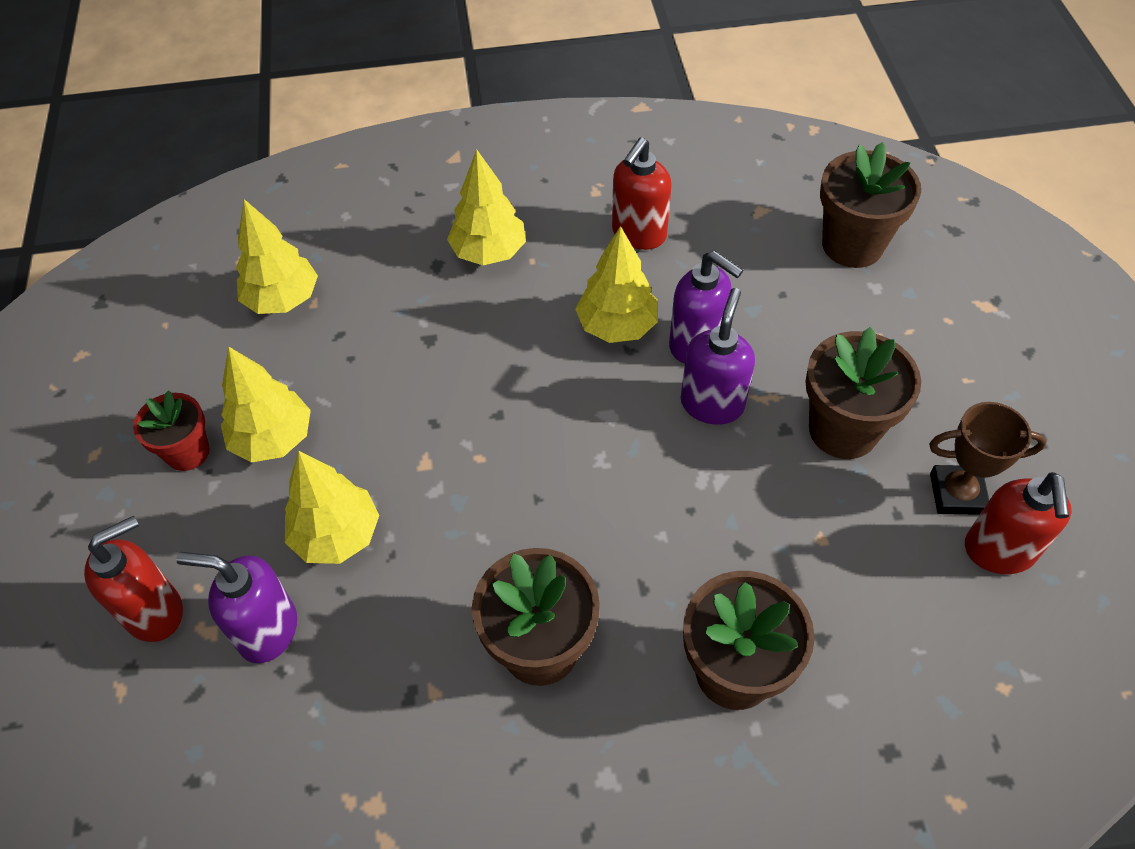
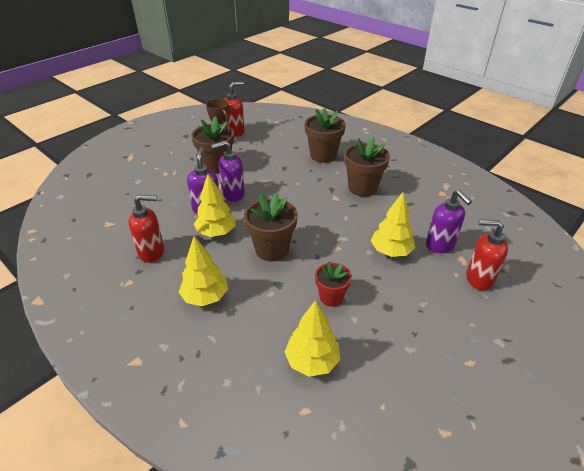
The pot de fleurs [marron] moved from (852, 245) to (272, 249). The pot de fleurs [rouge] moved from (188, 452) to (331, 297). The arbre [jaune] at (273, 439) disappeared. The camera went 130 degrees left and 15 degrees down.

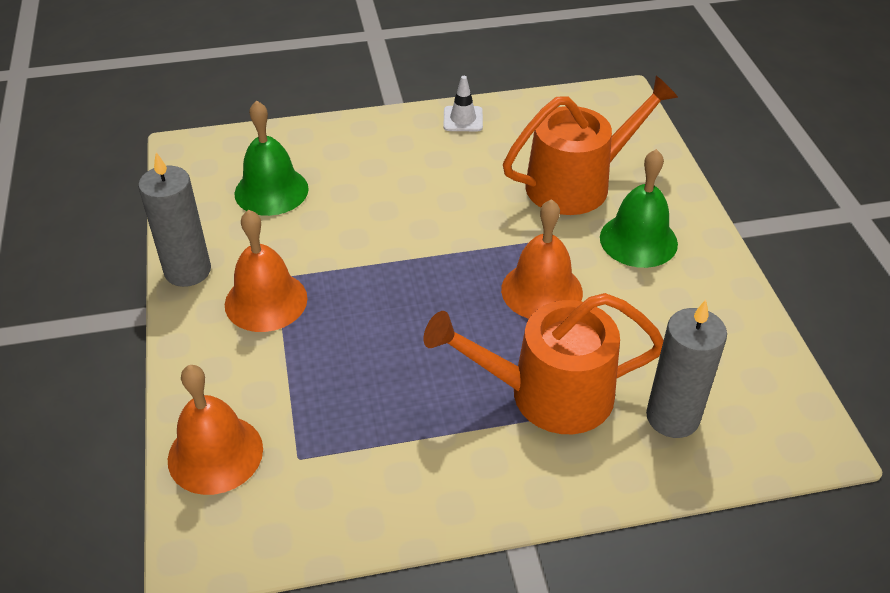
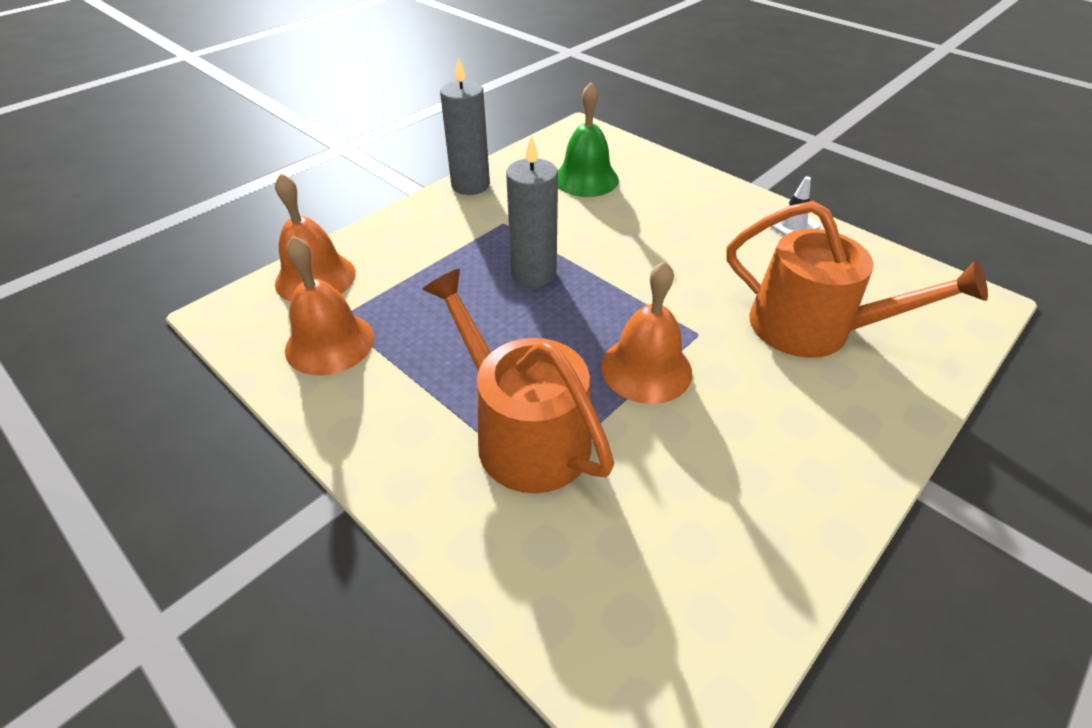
The cloche [orange] moved from (266, 301) to (330, 343). The bougie [gris] moved from (672, 417) to (533, 273). The cloche [vert] at (638, 240) disappeared. The camera went 55 degrees right and 0 degrees up.

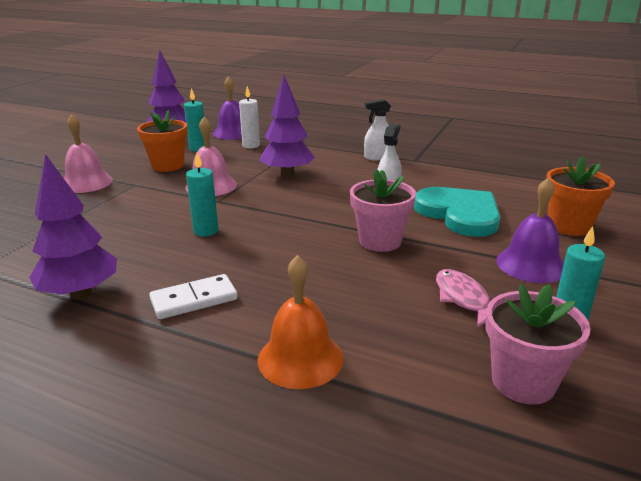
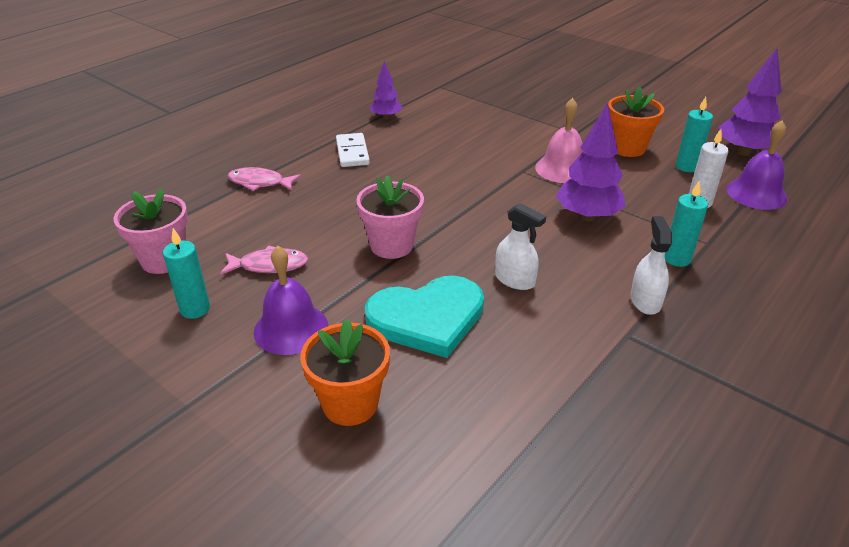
The cloche [orange] at (300, 358) was replaced by the poisson [rose] at (259, 183). The arbre [violet] at (80, 294) changed to 0.60 times the size. The bougie [turquoise] moved from (206, 231) to (677, 259). The cloche [rose] at (86, 182) disappeared. The camera went 105 degrees right and 10 degrees up.

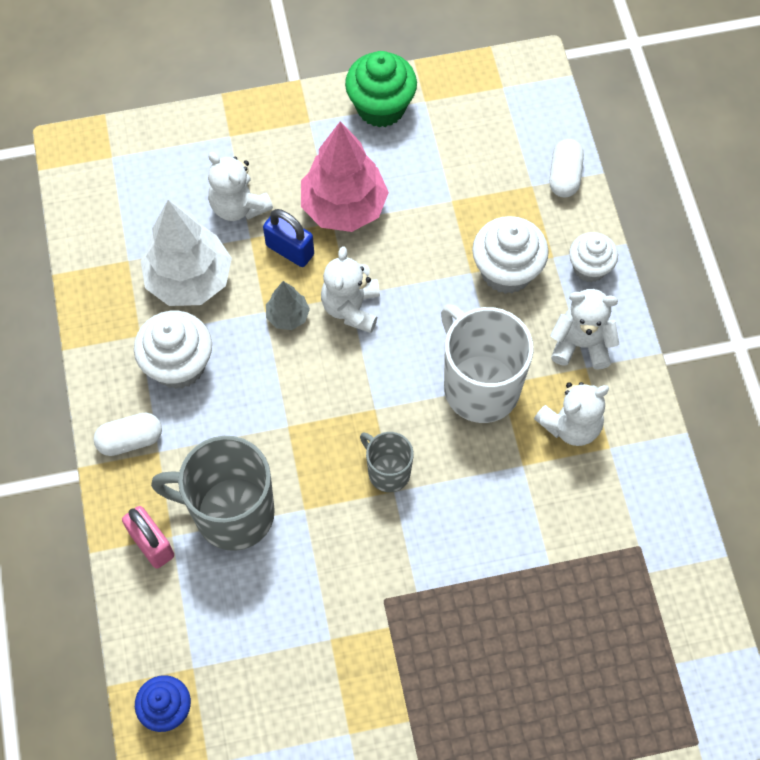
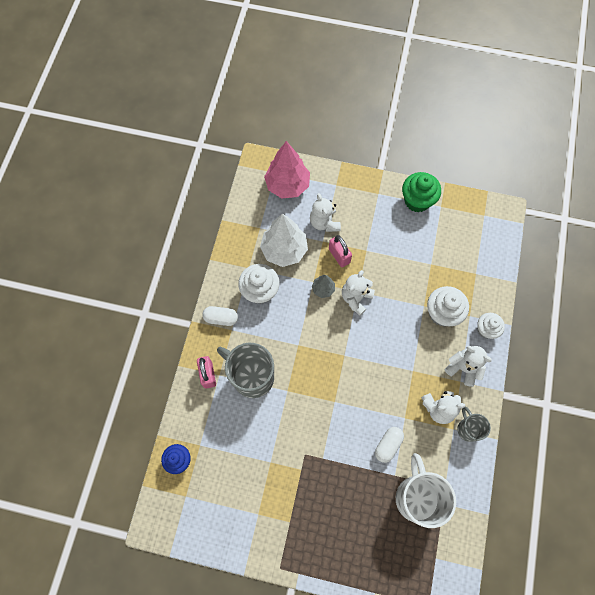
The arbre [rose] moved from (344, 207) to (287, 185). The cadenas [bleu] at (290, 250) became the cadenas [rose] at (339, 255). The gélule [blanc] moved from (564, 176) to (388, 445). The tasse [blanc] moved from (480, 386) to (416, 497). The tasse [gris] moved from (388, 472) to (468, 429). The camera went 25 degrees right and 5 degrees up.

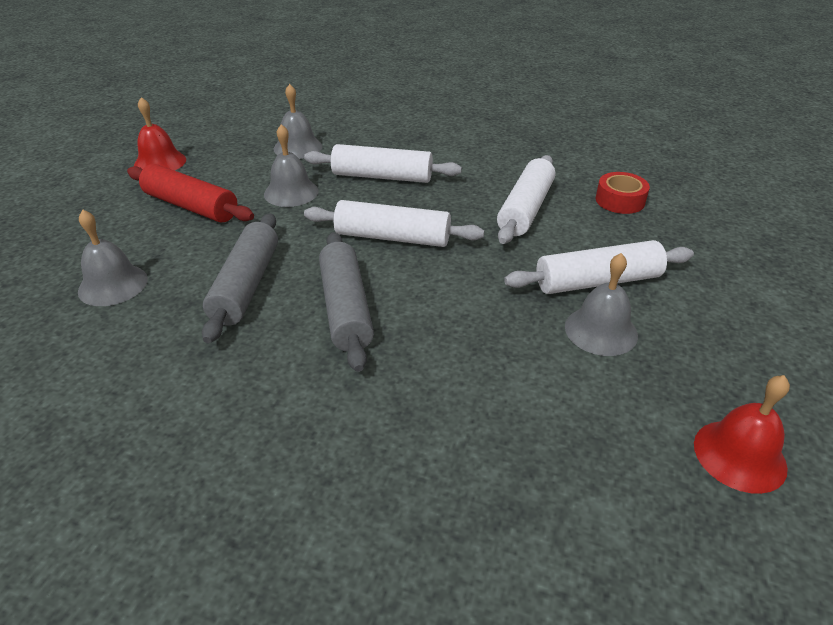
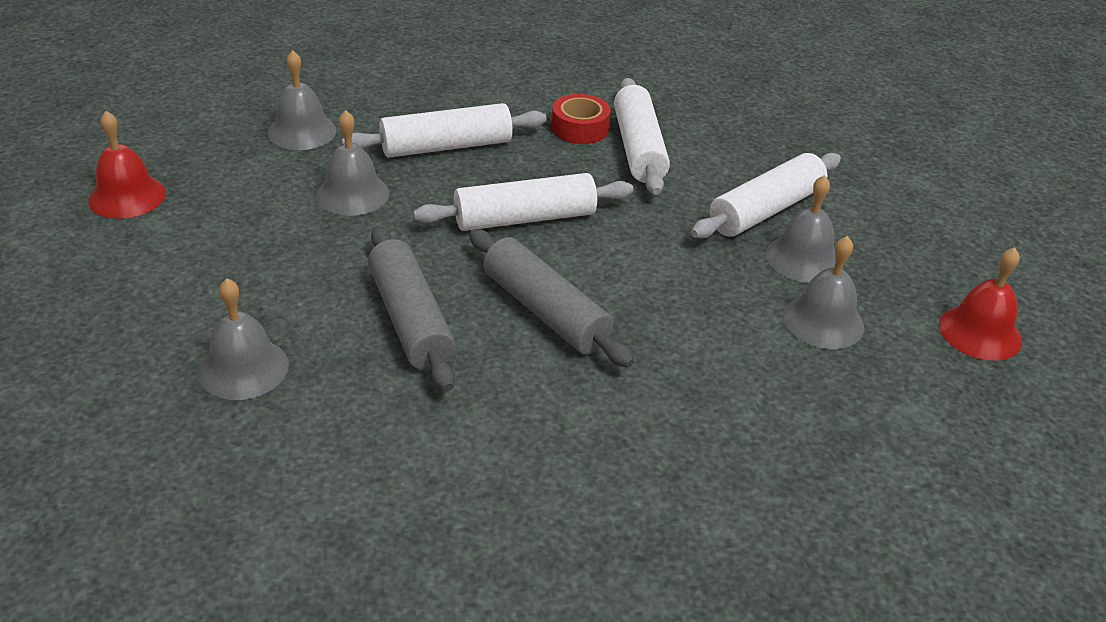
The ruban adhésif [rouge] moved from (620, 200) to (580, 128). The cloche [gris] at (823, 321) appeared. The rouleau à pâtisserie [rouge] at (191, 206) disappeared. The camera went 30 degrees left and 0 degrees up.

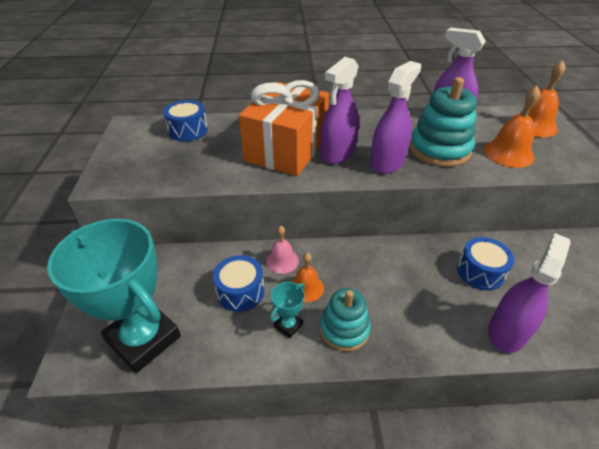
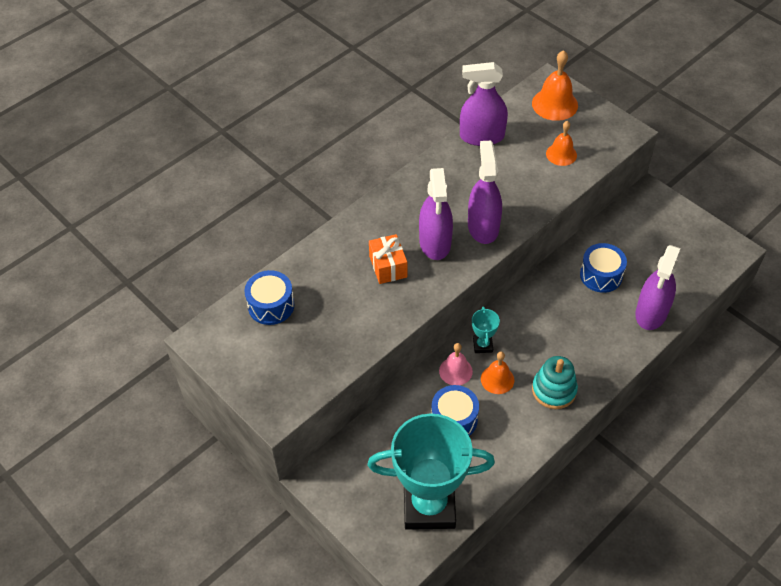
The cadeau [orange] at (286, 149) changed to 0.46 times the size. The trophée [turquoise] moved from (288, 325) to (482, 345). The cloche [orange] at (508, 153) changed to 0.65 times the size. The vaporisateur [violet] at (507, 331) turned 150 degrees counterclockwise. The jouet à empiler [turquoise] at (439, 149) disappeared. The camera went 40 degrees left and 10 degrees up.

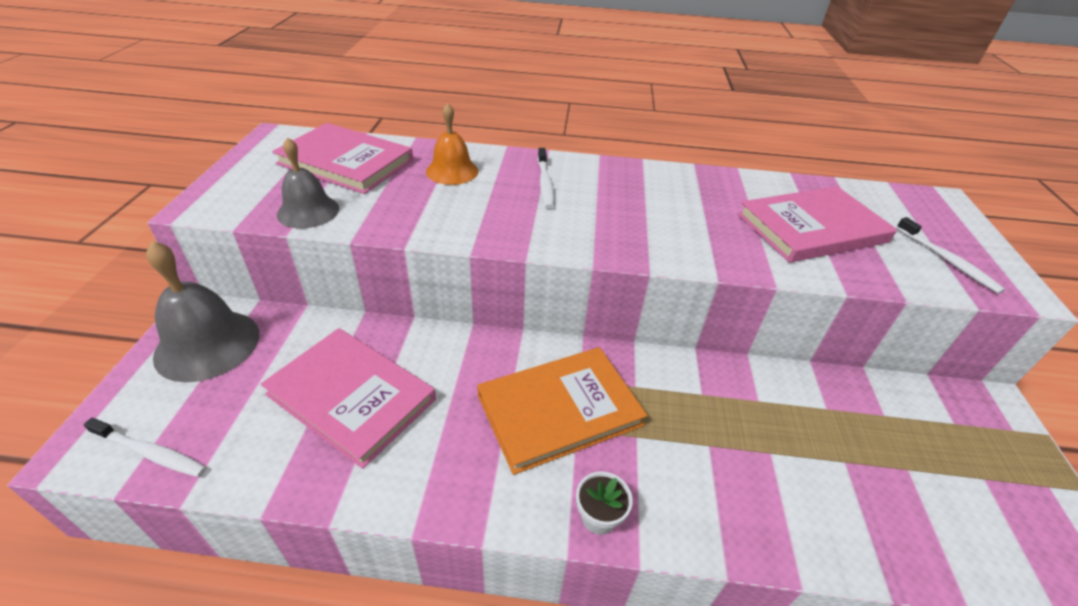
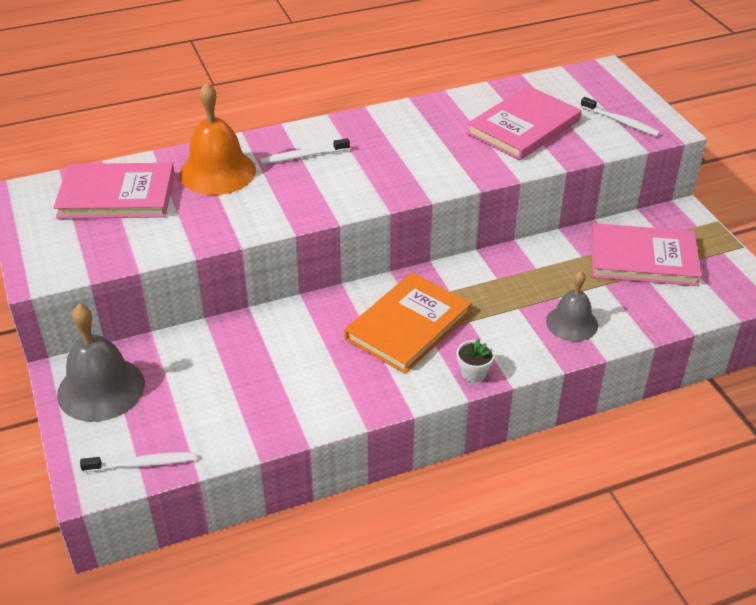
The cloche [orange] at (452, 171) changed to 1.56 times the size. The brosse à dents [blanc] at (545, 183) turned 105 degrees clockwise. The cloche [gris] moved from (308, 211) to (572, 323). The livre [rose] moved from (351, 397) to (643, 258). The camera went 25 degrees left and 0 degrees up.

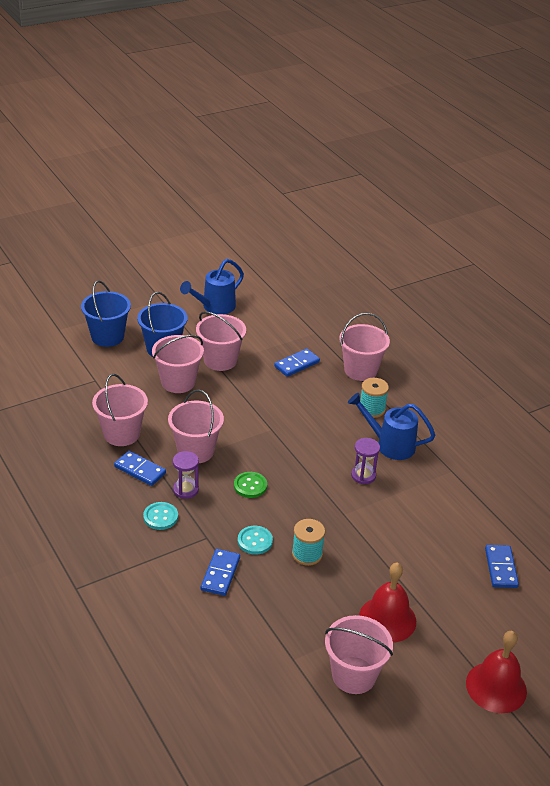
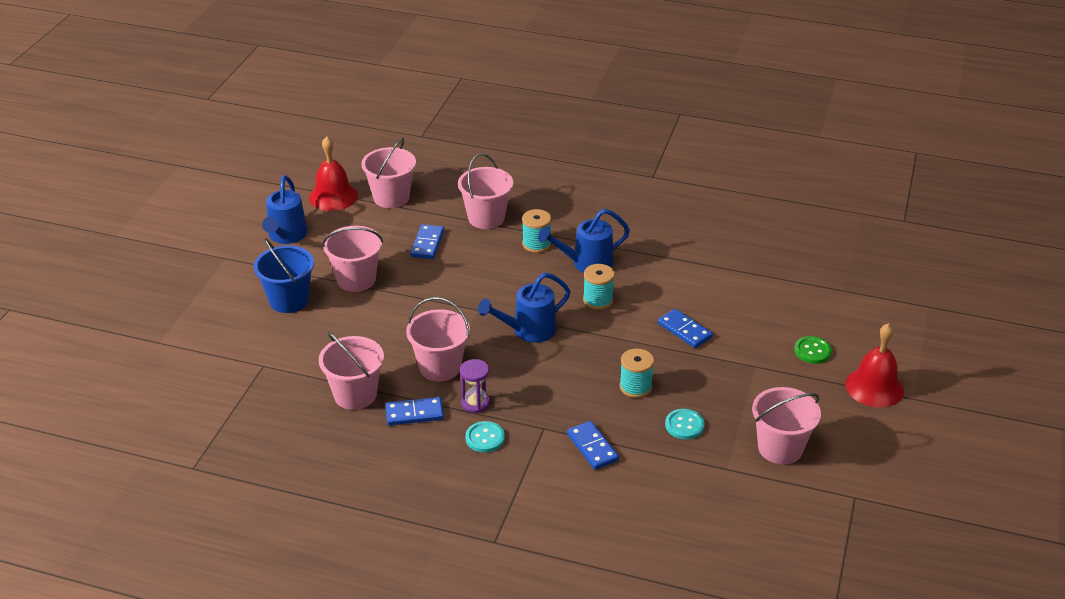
The cloche [rouge] moved from (387, 619) to (333, 196). The seau [rose] moved from (178, 382) to (391, 197). The arrosoir [bleu] at (528, 331) appeared. The sablier [violet] at (363, 475) was replaced by the bobine [turquoise] at (598, 300). The domino [bleu] moved from (500, 568) to (684, 330). The bouton [turquoise] moved from (255, 541) to (684, 425). The bouton [vert] moved from (250, 486) to (812, 351). The seau [bleu] at (107, 336) disappeared. The camera went 40 degrees left and 0 degrees up.

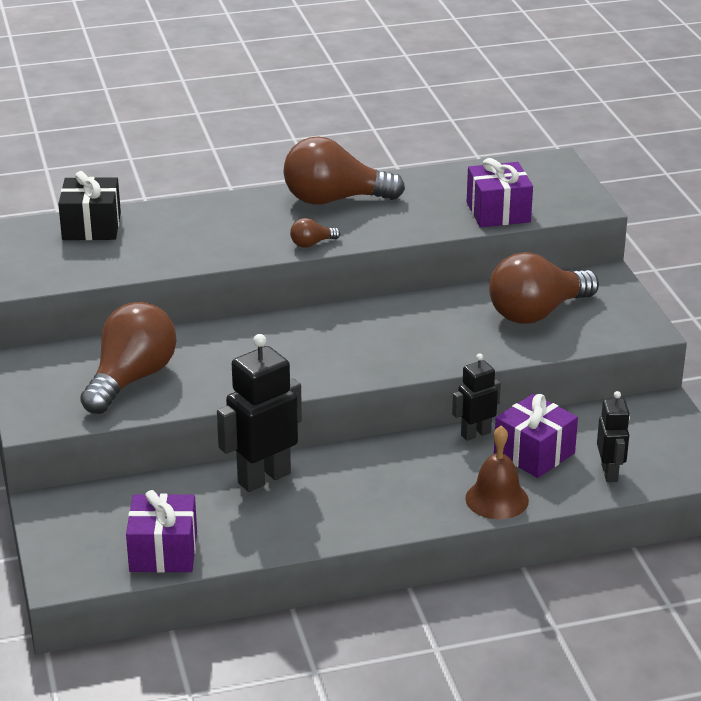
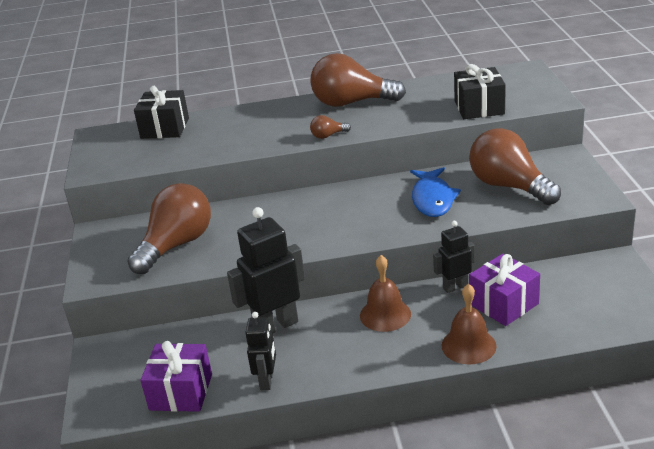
The robot [noir] moved from (610, 473) to (267, 380). The cloche [marron] at (385, 314) appeared. The poisson [bleu] at (432, 199) appeared. The cadeau [violet] at (498, 212) became the cadeau [noir] at (479, 107). The ampoule [marron] at (537, 313) turned 75 degrees clockwise. The camera went 10 degrees right and 0 degrees up.

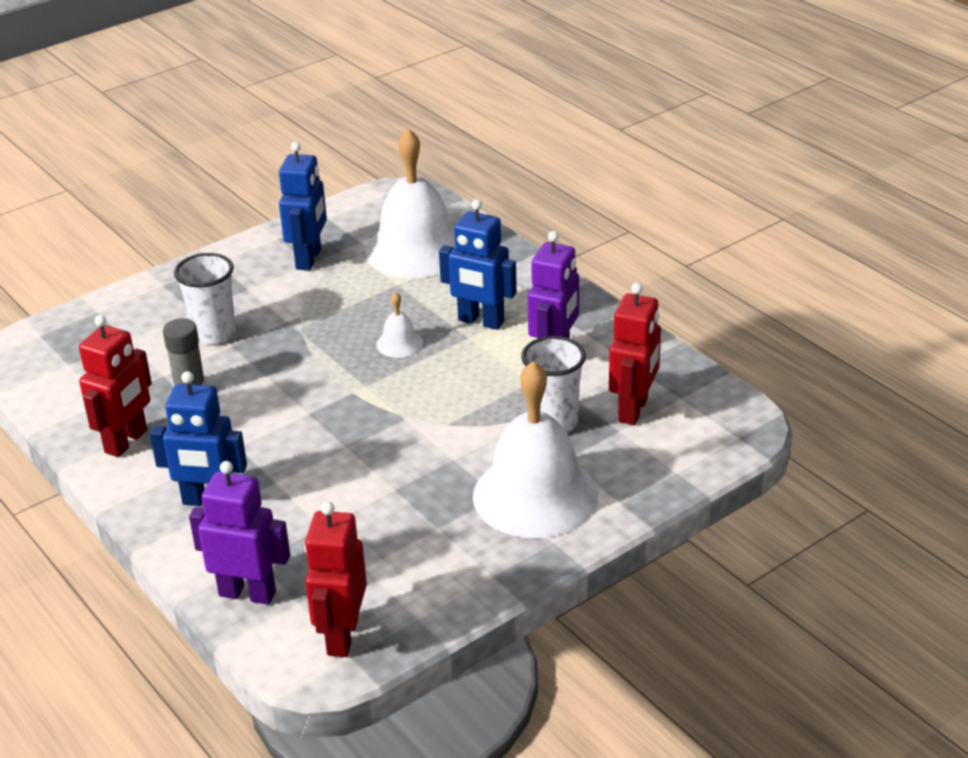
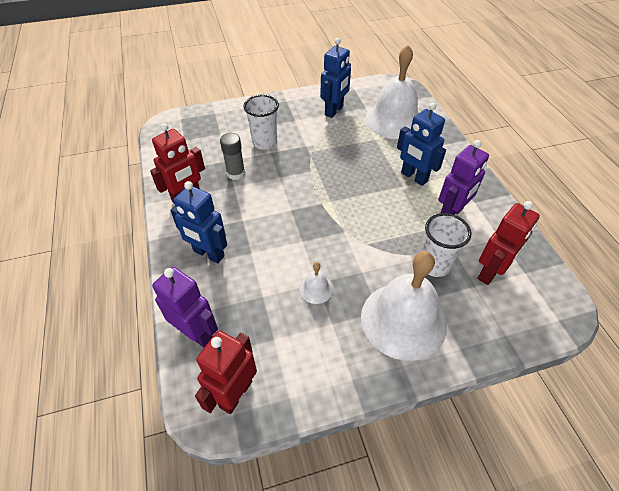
The cloche [blanc] moved from (399, 343) to (316, 289). The camera went 20 degrees right and 15 degrees up.

